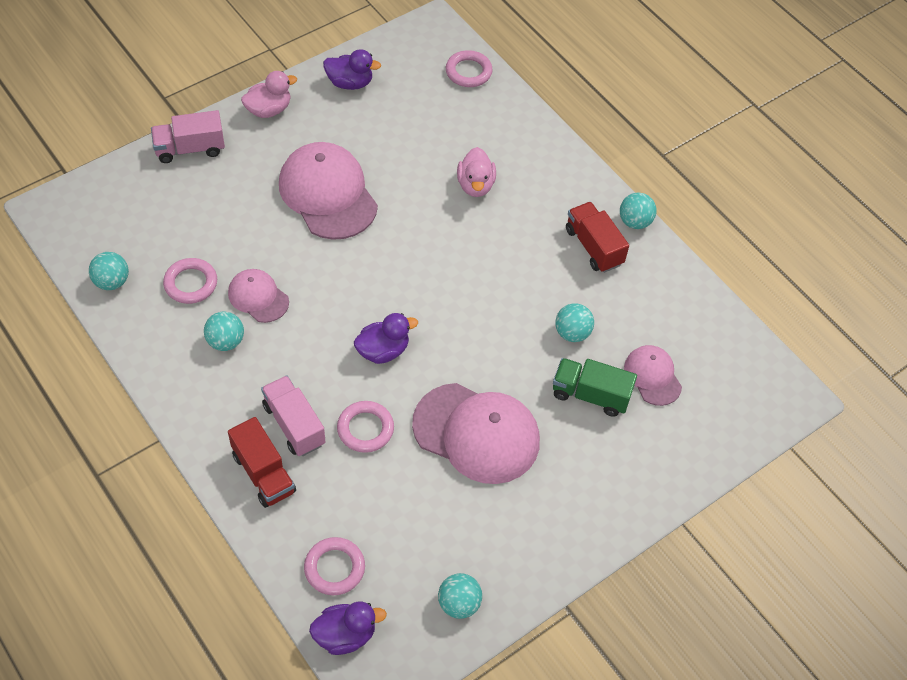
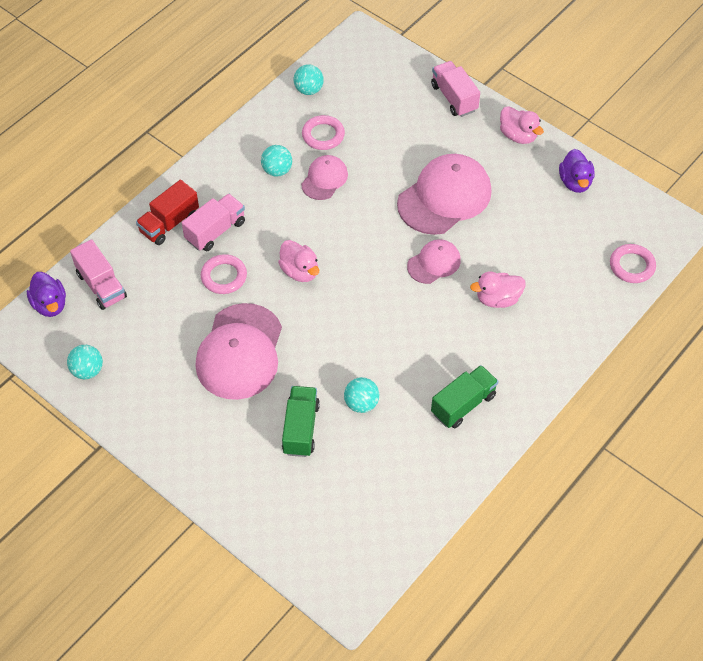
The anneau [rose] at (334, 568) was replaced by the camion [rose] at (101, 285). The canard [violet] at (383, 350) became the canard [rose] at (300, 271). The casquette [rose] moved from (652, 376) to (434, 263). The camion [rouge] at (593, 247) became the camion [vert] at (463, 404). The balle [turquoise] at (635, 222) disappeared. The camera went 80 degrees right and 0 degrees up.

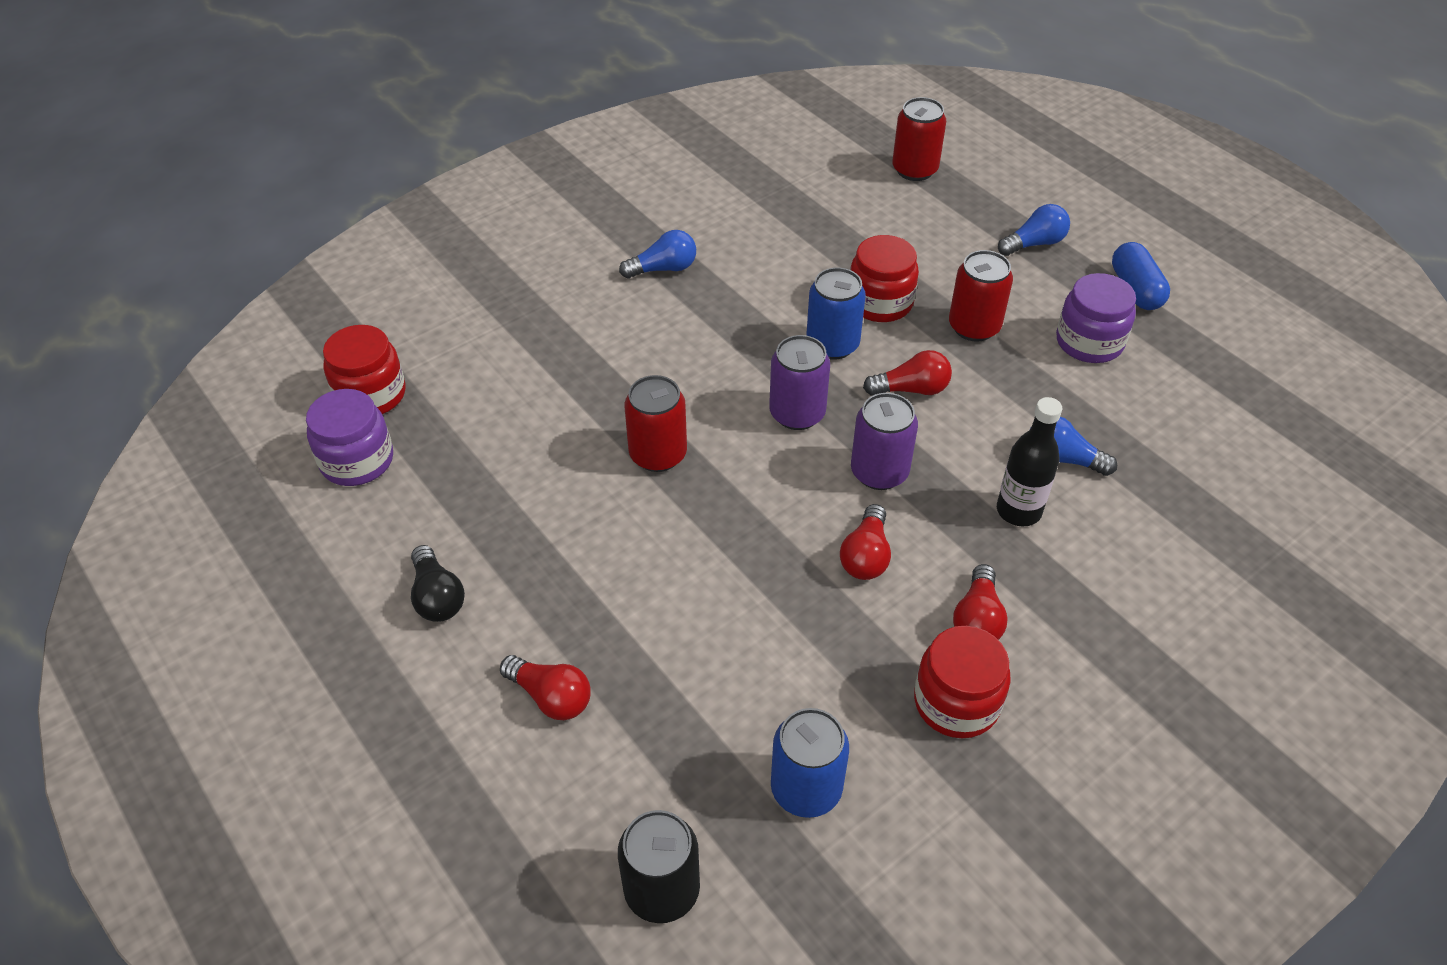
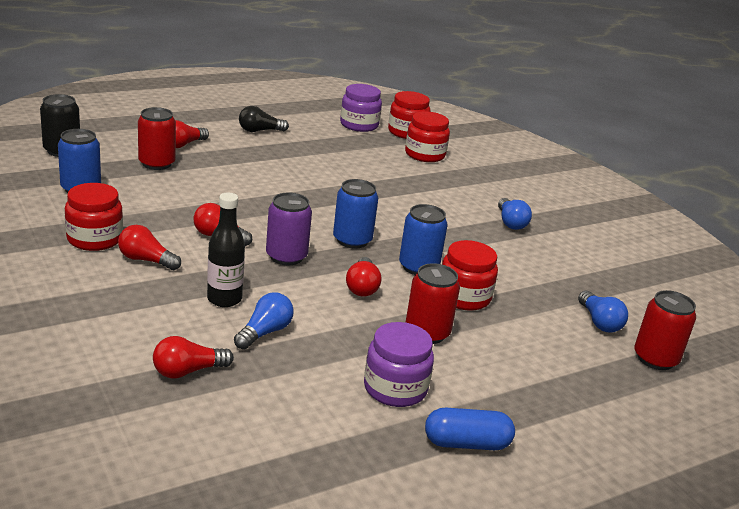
The canette [rouge] moved from (658, 454) to (157, 163). The ampoule [rouge] at (188, 371) appeared. The canette [violet] at (797, 413) became the canette [bleu] at (352, 240). The bocal [rouge] at (425, 155) appeared. The ampoule [bleu] moved from (1034, 244) to (599, 322). The camera went 95 degrees right and 20 degrees down.

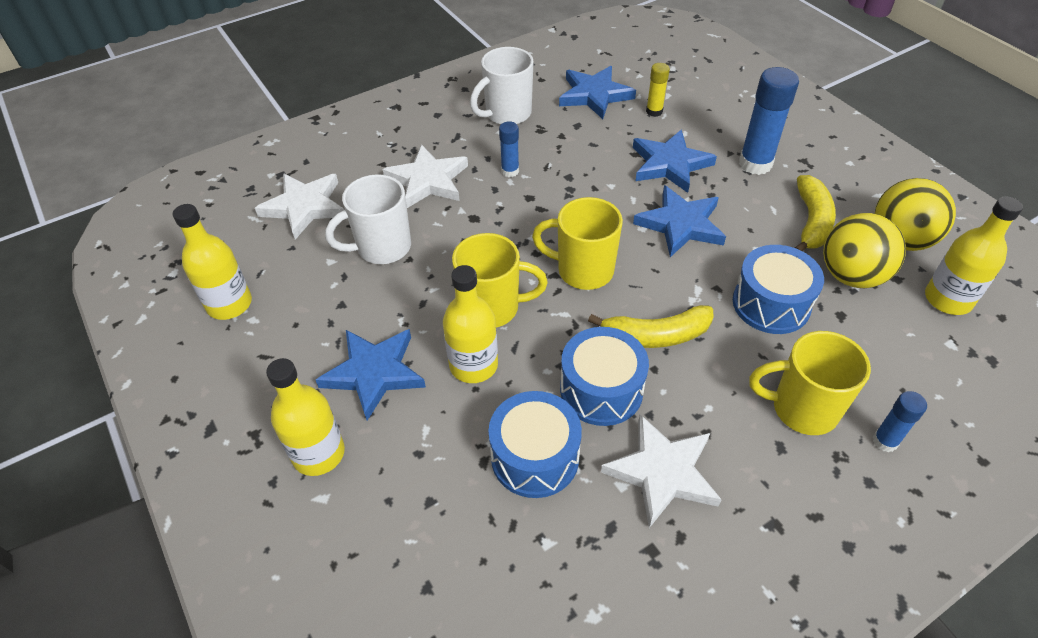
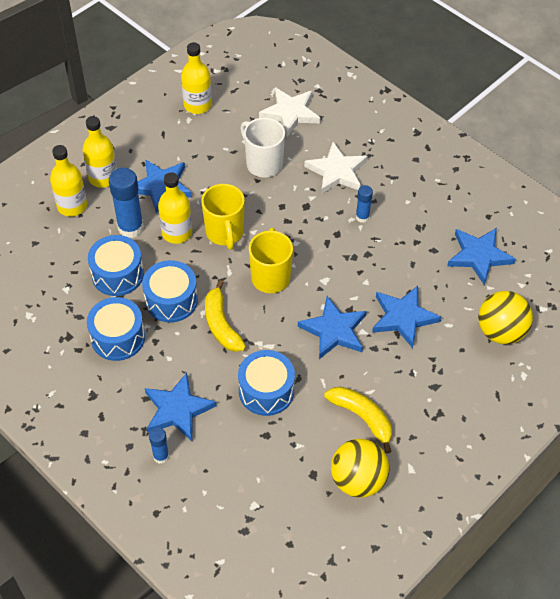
The bouteille [jaune] moved from (948, 299) to (72, 206). The étoile [blanc] at (662, 472) was replaced by the tambour [bleu] at (118, 337). The bâton de colle [bleu] moved from (755, 164) to (130, 228). The tasse [jaune] at (802, 409) was replaced by the étoile [bleu] at (177, 409). The banane [jaune] at (811, 221) turned 135 degrees counterclockwise. The balle [jaune] moved from (851, 276) to (500, 331). The tasse [blanc] at (507, 114) disappeared. The bâton de colle [jaune] at (654, 111) disappeared. The camera went 75 degrees right and 5 degrees up.

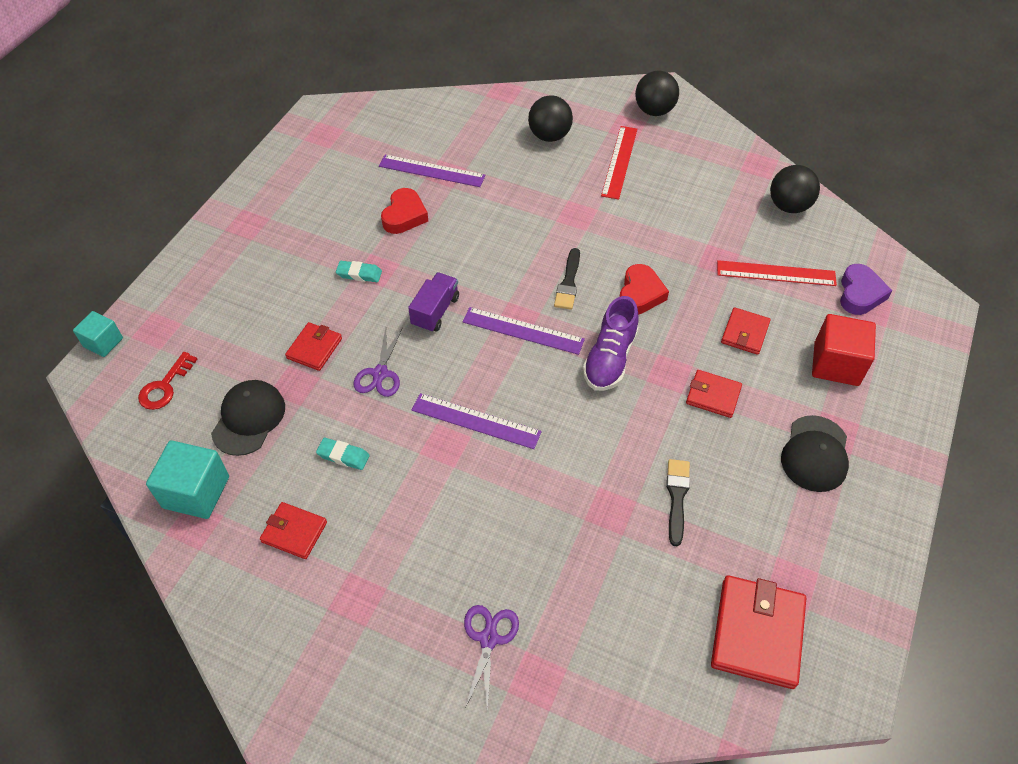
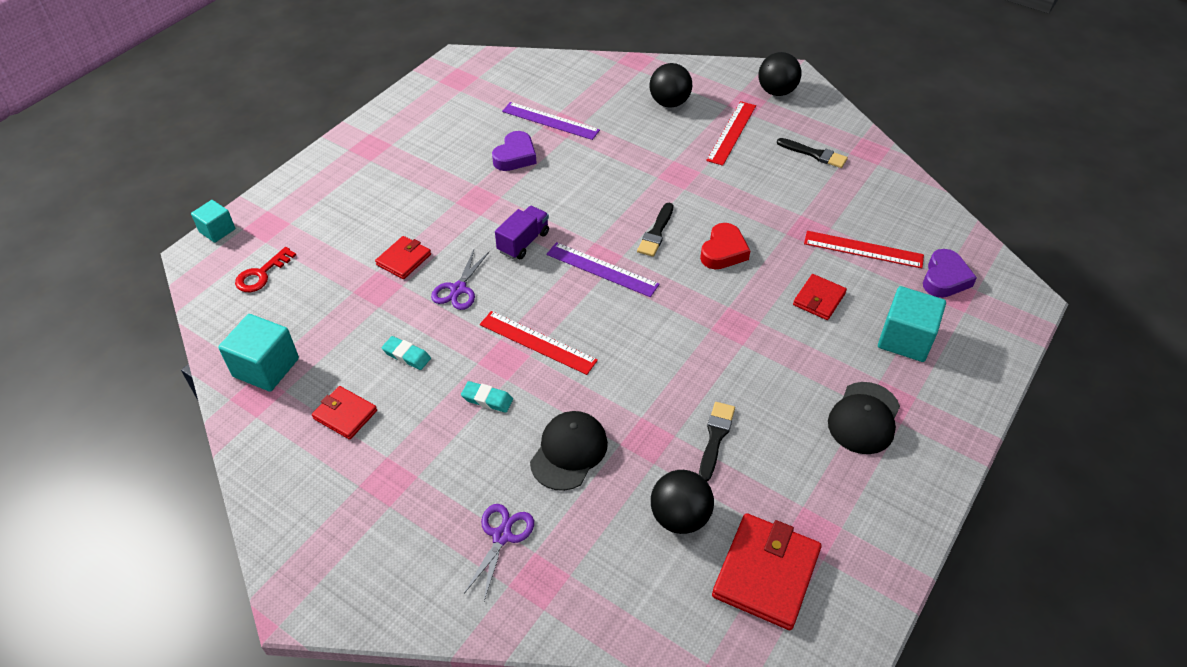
The gomme [turquoise] moved from (359, 274) to (487, 399). The règle [violet] at (476, 421) became the règle [rouge] at (537, 342). The cœur [rouge] at (404, 215) became the cœur [violet] at (515, 156). The casquette [noir] moved from (248, 419) to (569, 452). The balle [noir] moved from (788, 206) to (680, 517). The pinceau [noir] at (814, 154) appeared. The cube [rouge] at (836, 364) became the cube [turquoise] at (905, 339). The chaussure [violet] at (610, 359) disappeared. The portefeuille [rouge] at (713, 395) disappeared. The camera went 10 degrees right and 5 degrees down.

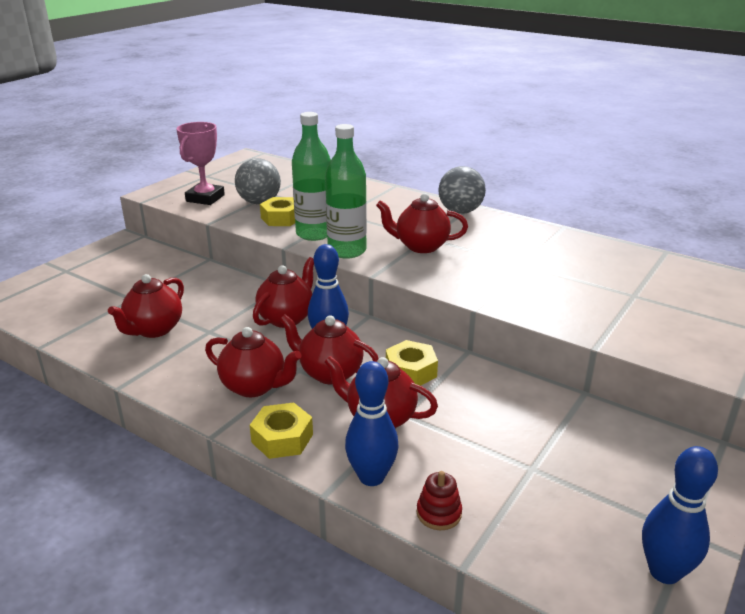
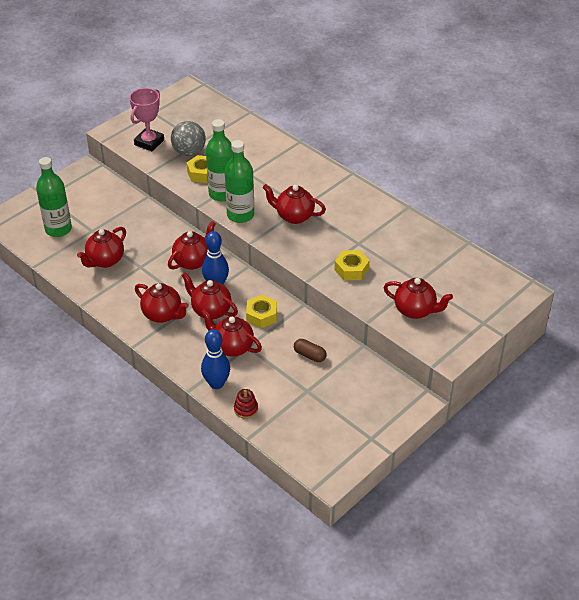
The bouteille [vert] at (58, 229) appeared. The gélule [marron] at (309, 355) appeared. The écrou [jaune] moved from (282, 438) to (351, 269). The théière [rouge] at (415, 310) appeared. The balle [gris] at (460, 211) disappeared. The quille [bleu] at (664, 572) disappeared. The camera went 10 degrees right and 15 degrees up.

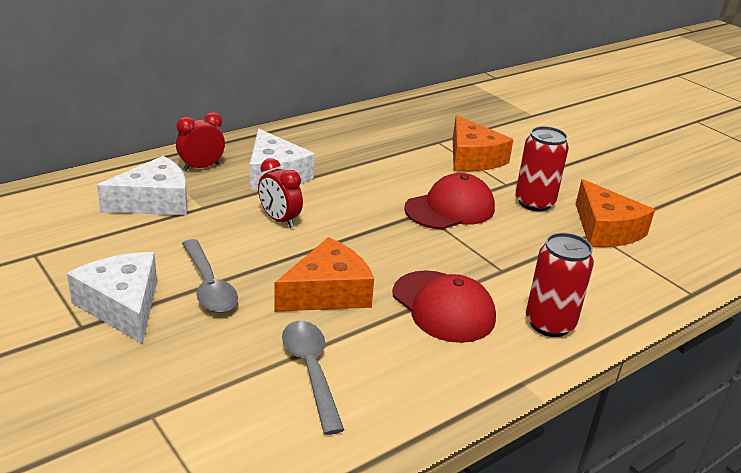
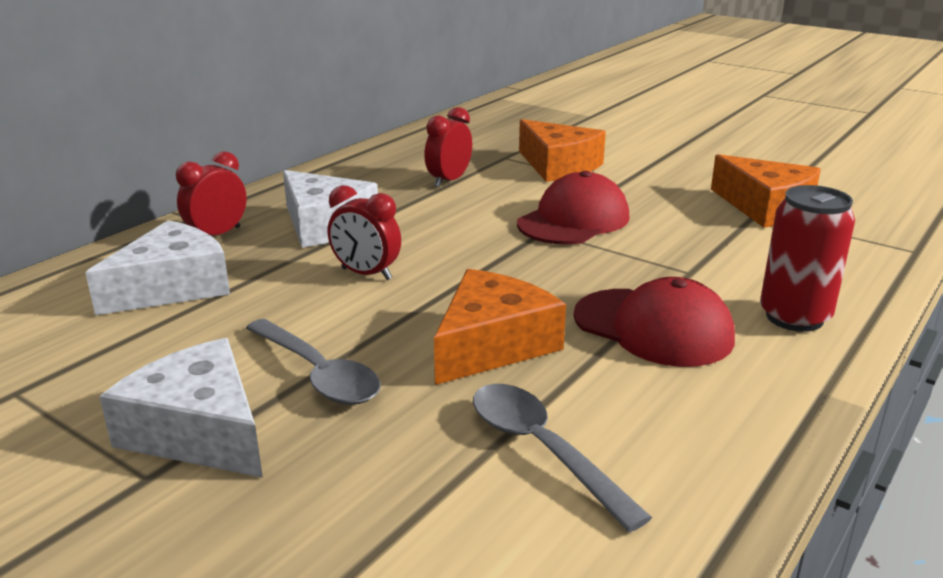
The réveil [rouge] at (449, 181) appeared. The canette [rouge] at (534, 203) disappeared. The camera went 15 degrees left and 5 degrees down.

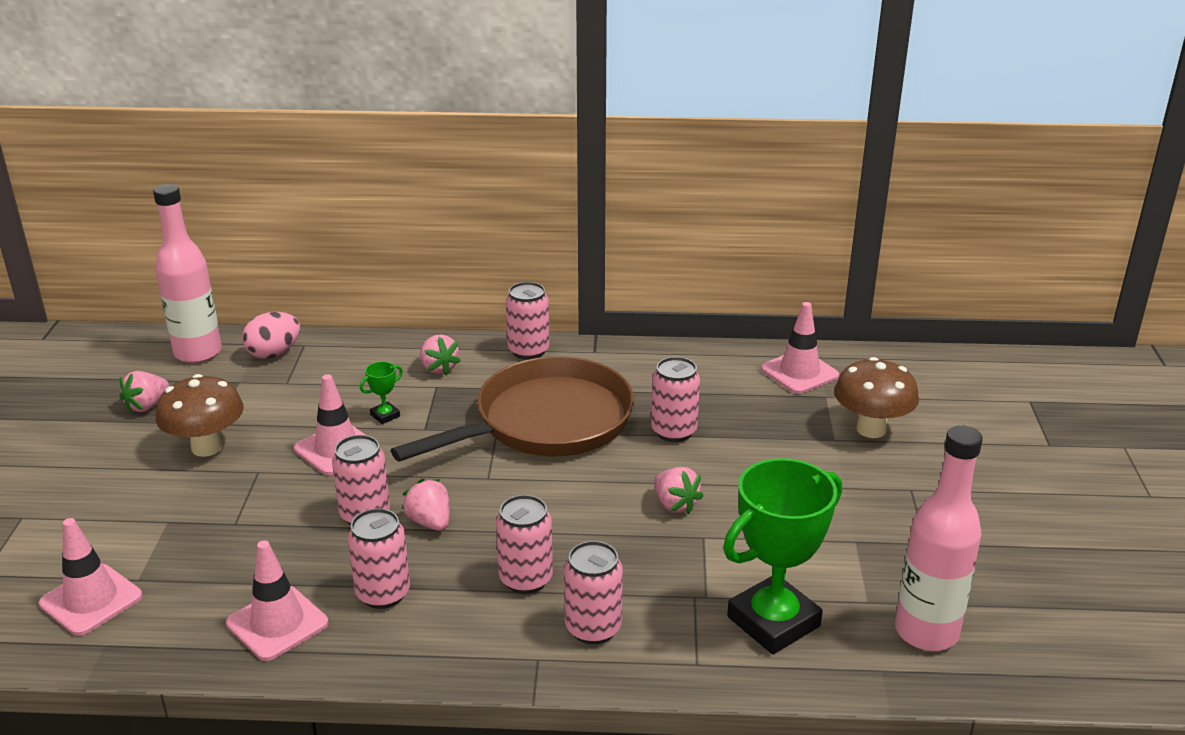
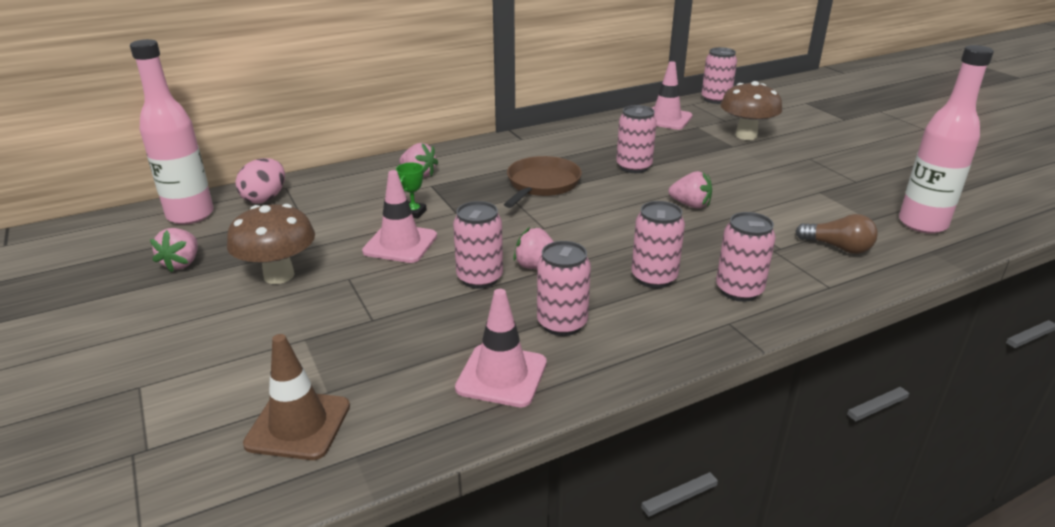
The cône de chantier [rose] at (91, 600) became the cône de chantier [marron] at (298, 425). The poêle [marron] at (546, 422) changed to 0.58 times the size. The canette [rose] moved from (528, 351) to (715, 99). The trophée [vert] at (773, 621) was replaced by the ampoule [marron] at (838, 247). The camera went 30 degrees left and 0 degrees up.

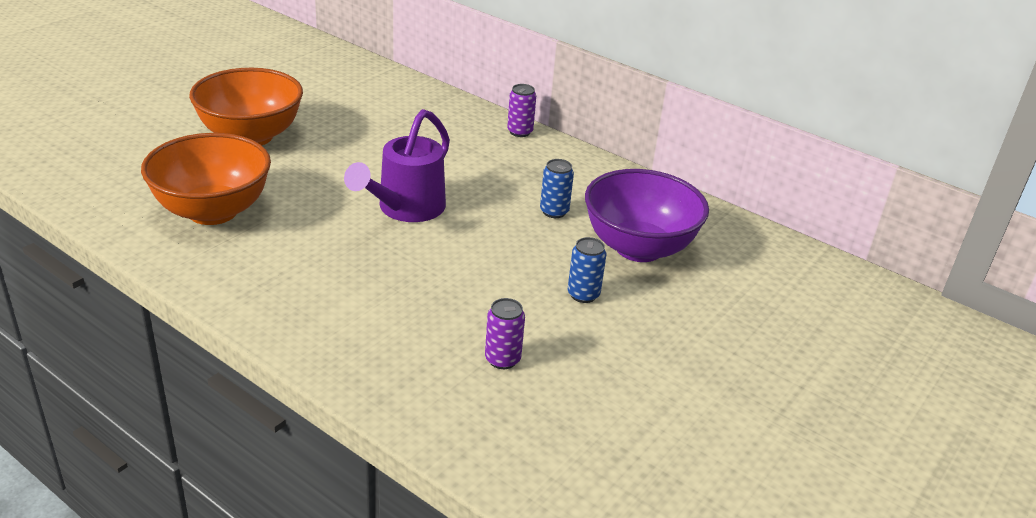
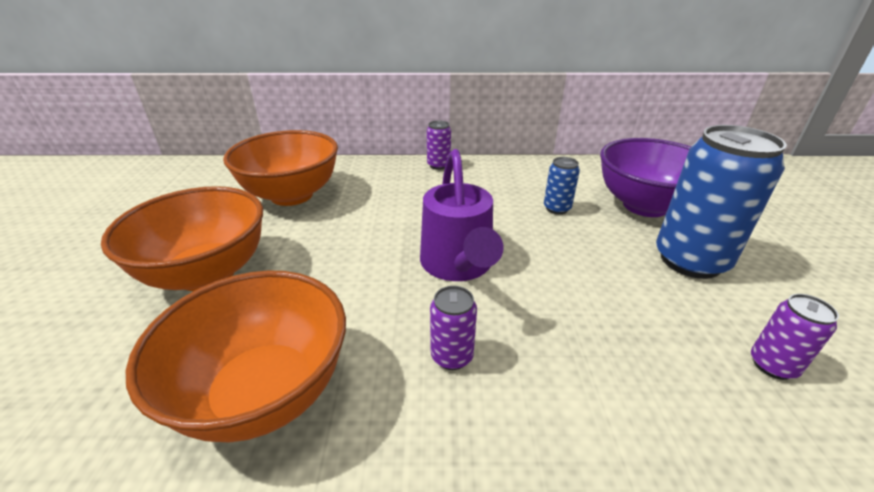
The bol [orange] at (292, 195) appeared. The canette [violet] at (452, 356) appeared. The canette [bleu] at (583, 294) changed to 2.14 times the size. The camera went 35 degrees left and 0 degrees up.

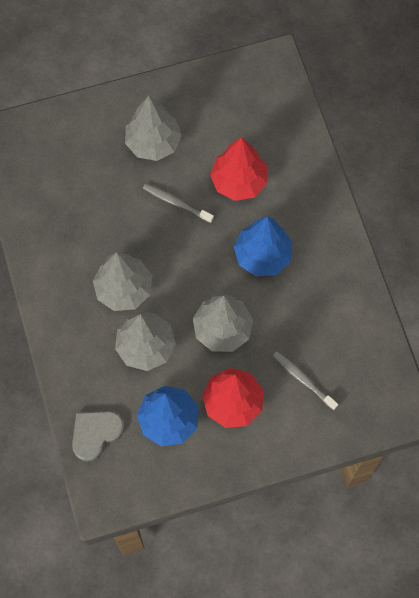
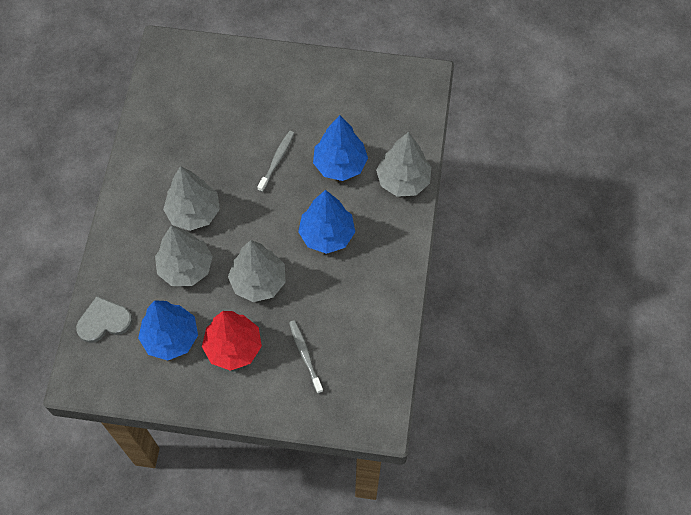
The brosse à dents [gris] at (176, 203) turned 60 degrees clockwise. The arbre [rouge] at (238, 182) became the arbre [bleu] at (340, 165). The arbre [gris] moved from (153, 143) to (403, 180). The camera went 25 degrees right and 5 degrees down.

